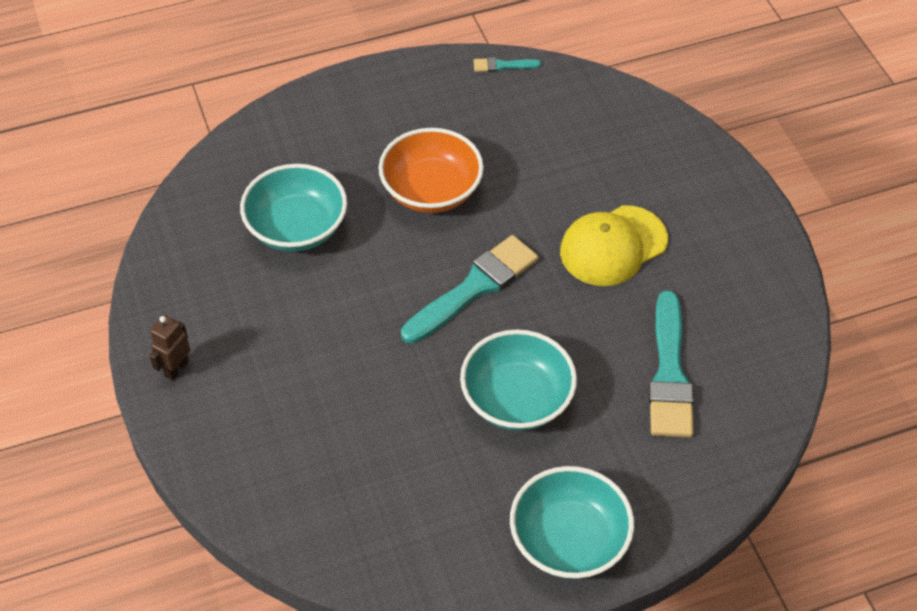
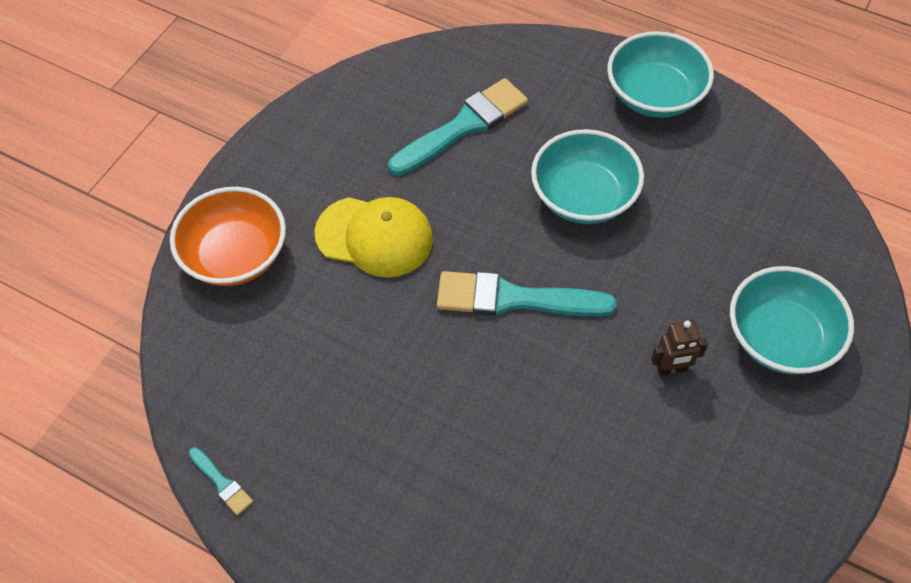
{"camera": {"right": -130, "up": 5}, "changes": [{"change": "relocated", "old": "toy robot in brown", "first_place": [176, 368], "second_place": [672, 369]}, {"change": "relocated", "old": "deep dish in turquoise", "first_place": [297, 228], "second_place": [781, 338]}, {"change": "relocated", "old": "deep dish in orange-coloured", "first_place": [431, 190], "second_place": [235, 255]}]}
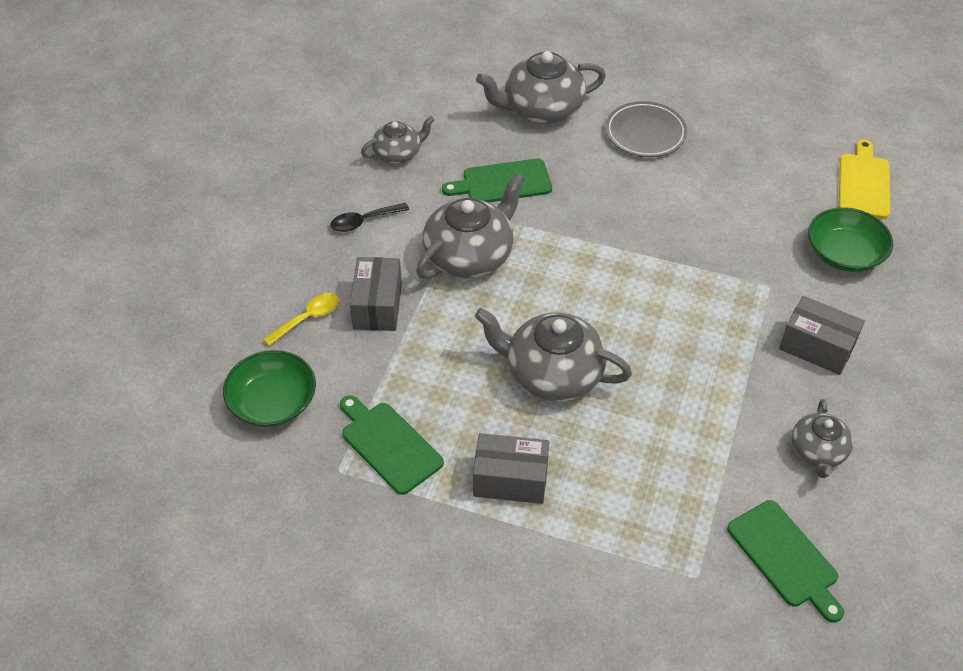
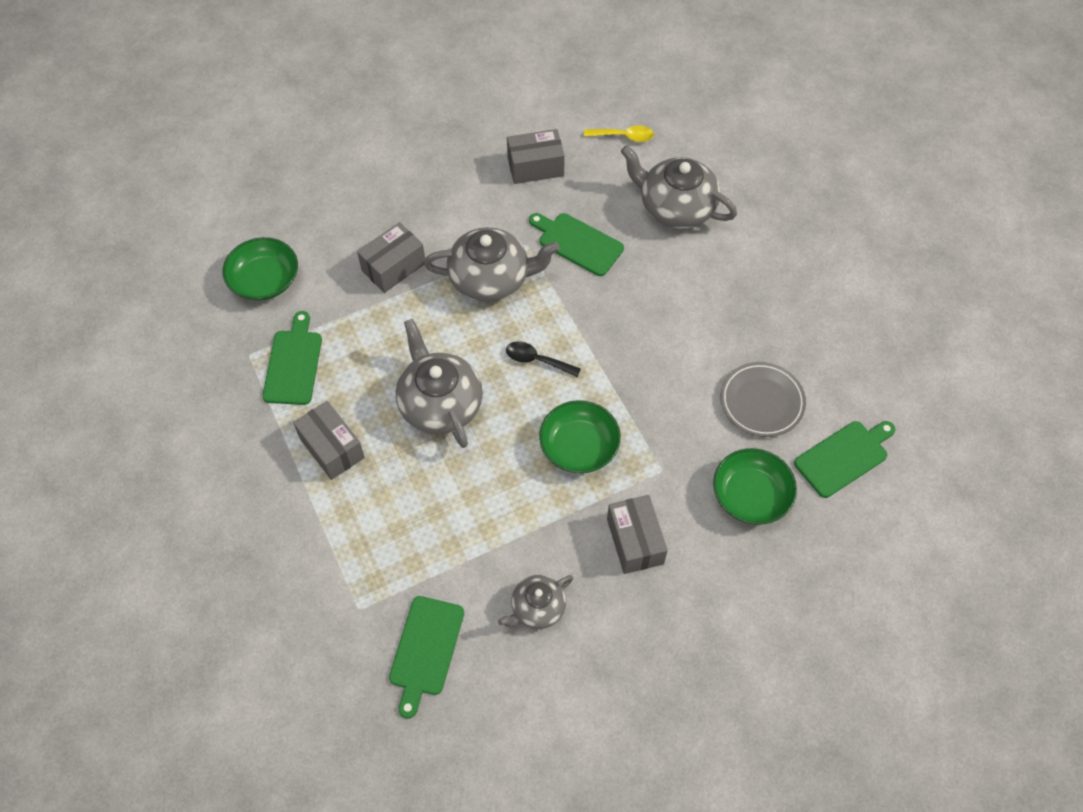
{"camera": {"right": 45, "up": 10}, "changes": [{"change": "relocated", "old": "teaspoon in yellow", "first_place": [308, 318], "second_place": [624, 136]}, {"change": "relocated", "old": "teaspoon in jet-black", "first_place": [364, 221], "second_place": [537, 360]}, {"change": "exchanged", "old": "teapot in ash-grey", "new": "parcel in ash-grey", "first_place": [398, 154], "second_place": [535, 167]}, {"change": "relocated", "old": "plate in ash-grey", "first_place": [645, 133], "second_place": [762, 402]}, {"change": "colour", "old": "bread board in yellow", "new": "bread board in emerald", "first_place": [863, 183], "second_place": [844, 457]}, {"change": "appeared", "new": "deep dish in emerald", "second_place": [579, 446]}]}
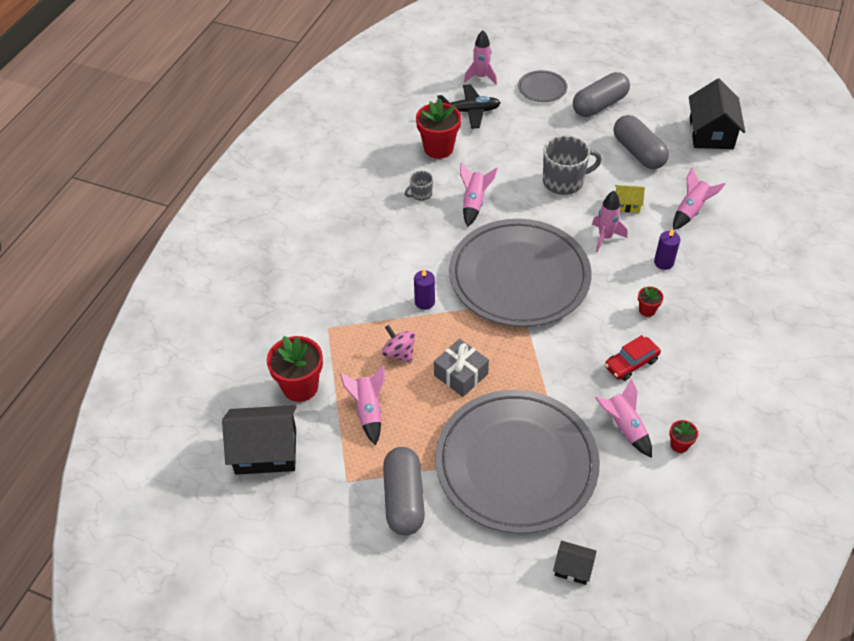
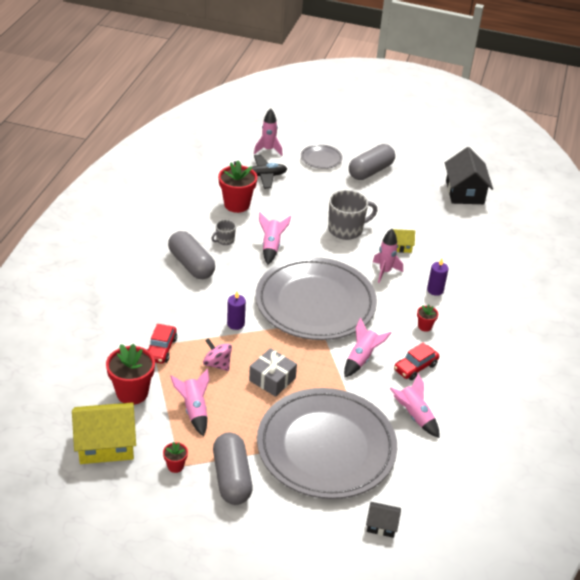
{"camera": {"right": -10, "up": -10}, "changes": [{"change": "colour", "old": "cottage in jet-black", "new": "cottage in yellow", "first_place": [266, 451], "second_place": [106, 444]}, {"change": "relocated", "old": "capsule in ash-grey", "first_place": [638, 152], "second_place": [191, 265]}, {"change": "relocated", "old": "plant pot in red", "first_place": [679, 445], "second_place": [175, 466]}, {"change": "relocated", "old": "spaceship in rose-pink", "first_place": [691, 211], "second_place": [361, 358]}, {"change": "appeared", "new": "toy car in red", "second_place": [161, 349]}]}
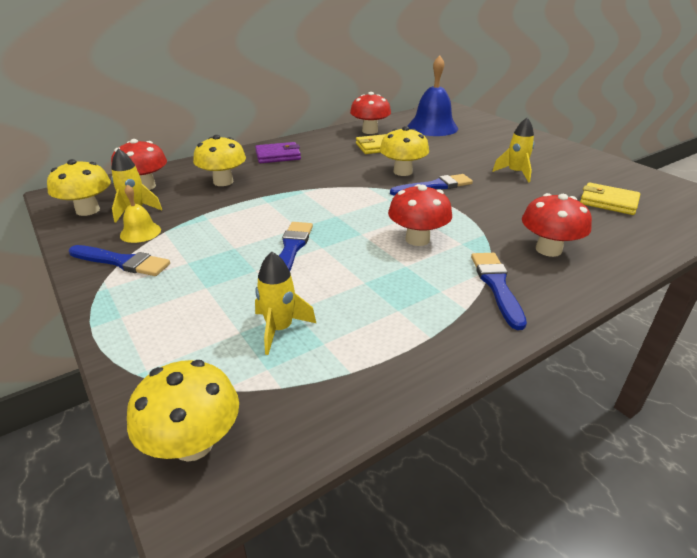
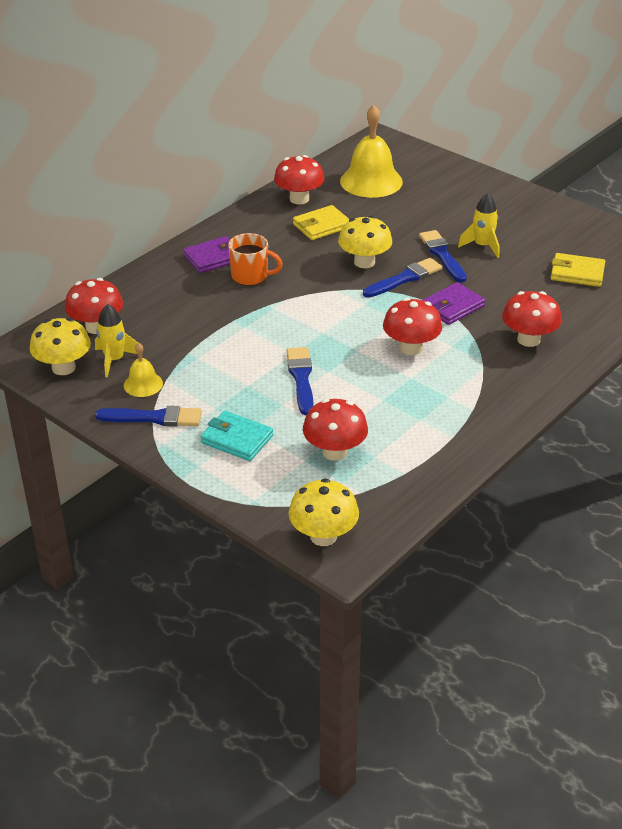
{"camera": {"right": -15, "up": 5}, "changes": [{"change": "missing", "old": "fungus in yellow", "first_place": [223, 182]}, {"change": "exchanged", "old": "spaceship in yellow", "new": "fungus in red", "first_place": [280, 329], "second_place": [335, 452]}, {"change": "colour", "old": "hand bell in royal blue", "new": "hand bell in yellow", "first_place": [432, 127], "second_place": [371, 181]}, {"change": "relocated", "old": "brush in royal blue", "first_place": [497, 286], "second_place": [442, 255]}, {"change": "appeared", "new": "wallet in turquoise", "second_place": [237, 439]}, {"change": "appeared", "new": "mug in orange-coloured", "second_place": [251, 276]}, {"change": "appeared", "new": "wallet in purple", "second_place": [452, 307]}]}
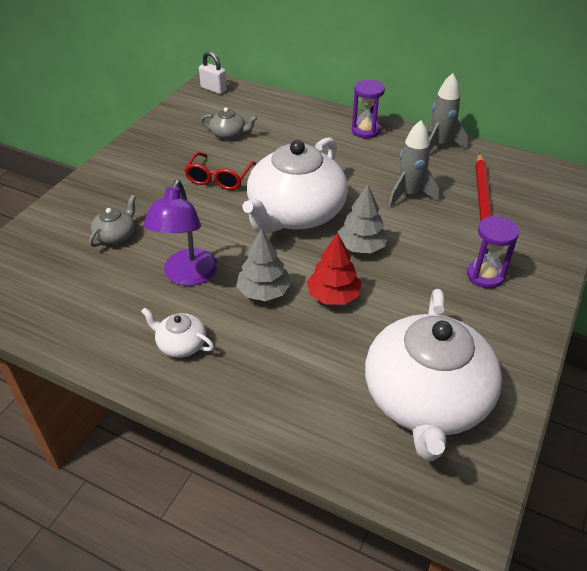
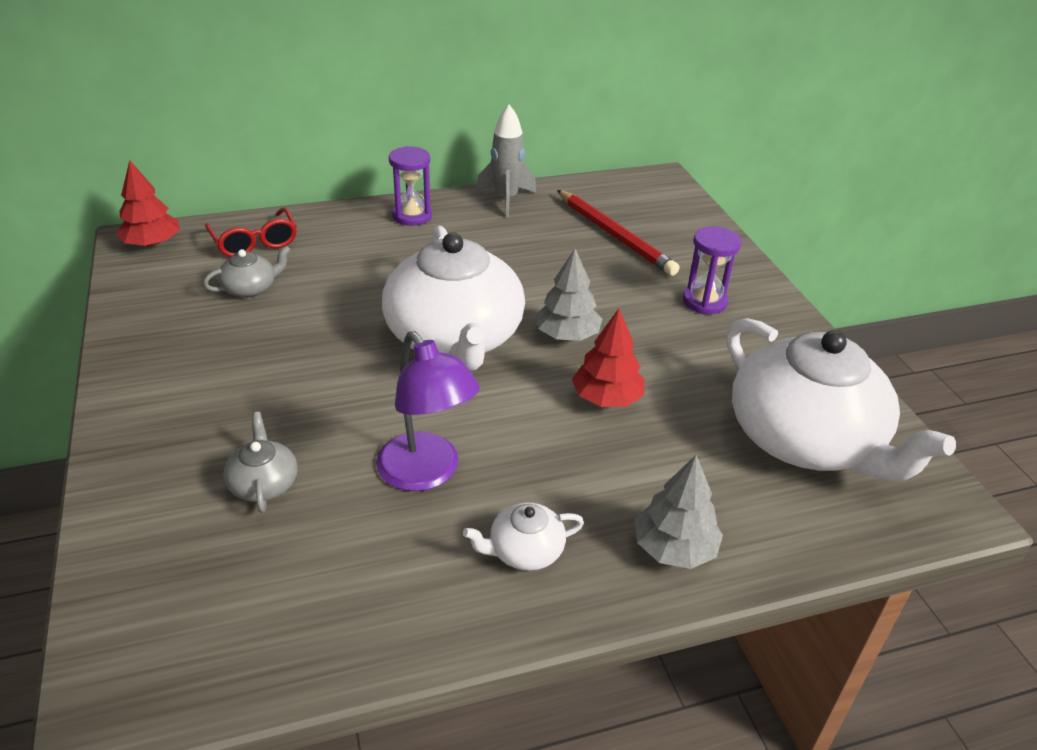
{"camera": {"right": -45, "up": -5}, "changes": [{"change": "relocated", "old": "eyeglasses in red", "first_place": [219, 178], "second_place": [255, 242]}, {"change": "exchanged", "old": "lock in pure white", "new": "fir tree in red", "first_place": [214, 89], "second_place": [152, 244]}, {"change": "relocated", "old": "fir tree in ash-grey", "first_place": [264, 291], "second_place": [674, 548]}, {"change": "missing", "old": "spaceship in ash-grey", "first_place": [409, 195]}]}
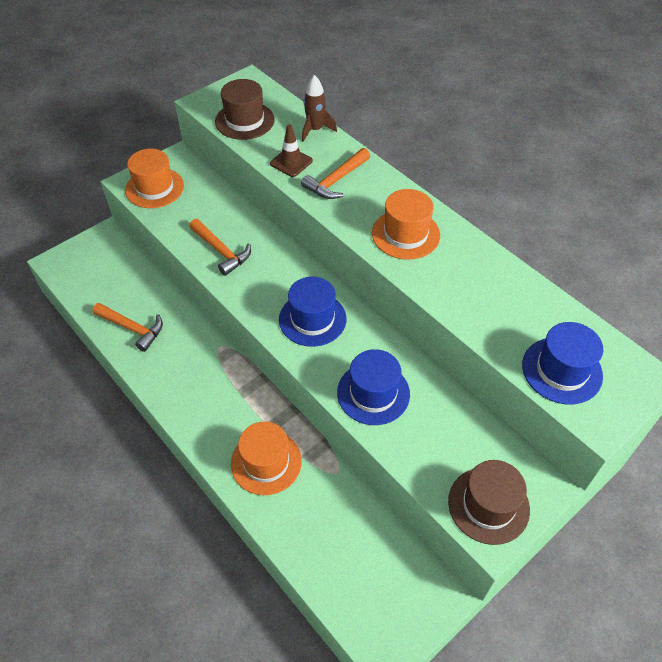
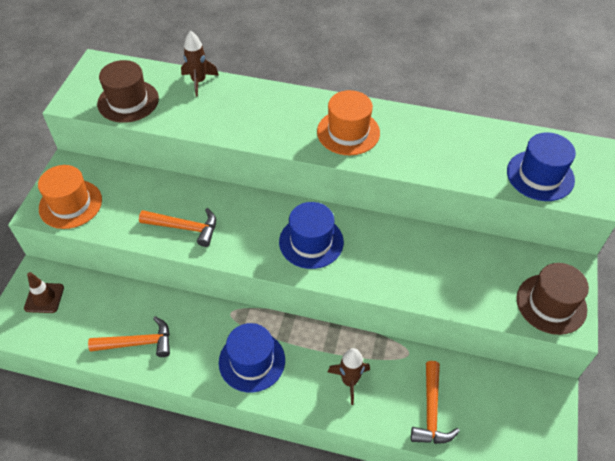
{"camera": {"right": -35, "up": 0}, "changes": [{"change": "exchanged", "old": "hat in orange-coloured", "new": "spaceship in brown", "first_place": [266, 462], "second_place": [349, 381]}, {"change": "relocated", "old": "traffic cone in brown", "first_place": [291, 162], "second_place": [44, 298]}, {"change": "relocated", "old": "claw hammer in orange-coloured", "first_place": [336, 181], "second_place": [431, 412]}, {"change": "relocated", "old": "hat in royal blue", "first_place": [373, 393], "second_place": [252, 361]}]}
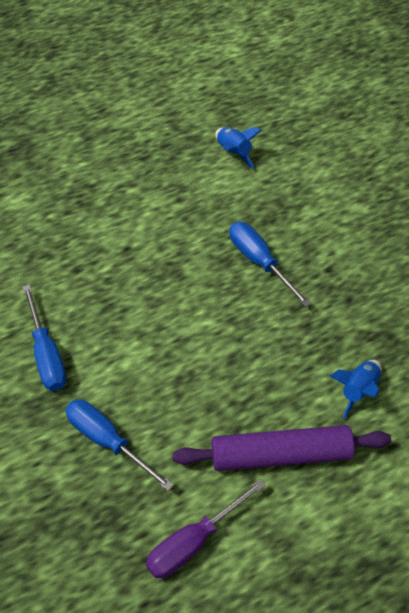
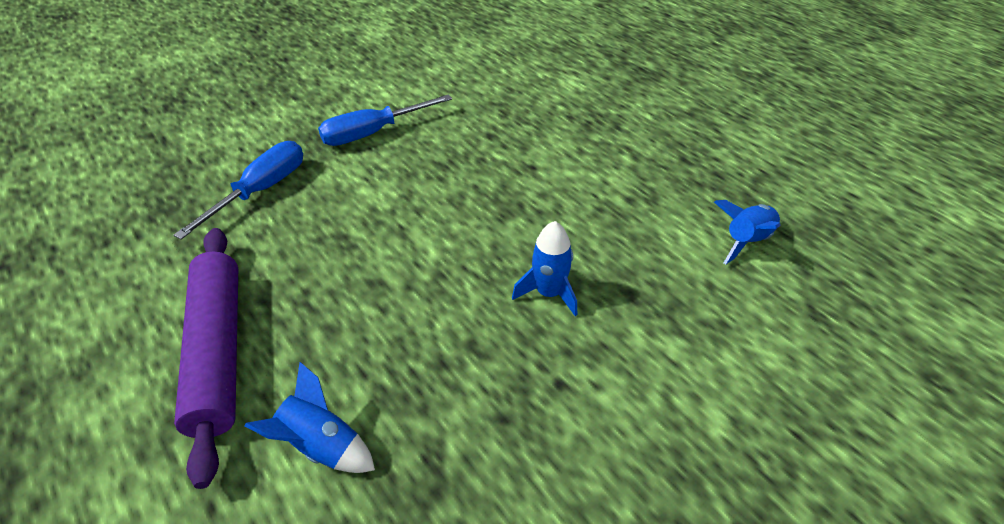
{"camera": {"right": 80, "up": -10}, "changes": [{"change": "missing", "old": "flat screwdriver in purple", "first_place": [193, 542]}, {"change": "exchanged", "old": "flat screwdriver in royal blue", "new": "spaceship in royal blue", "first_place": [259, 262], "second_place": [549, 293]}]}
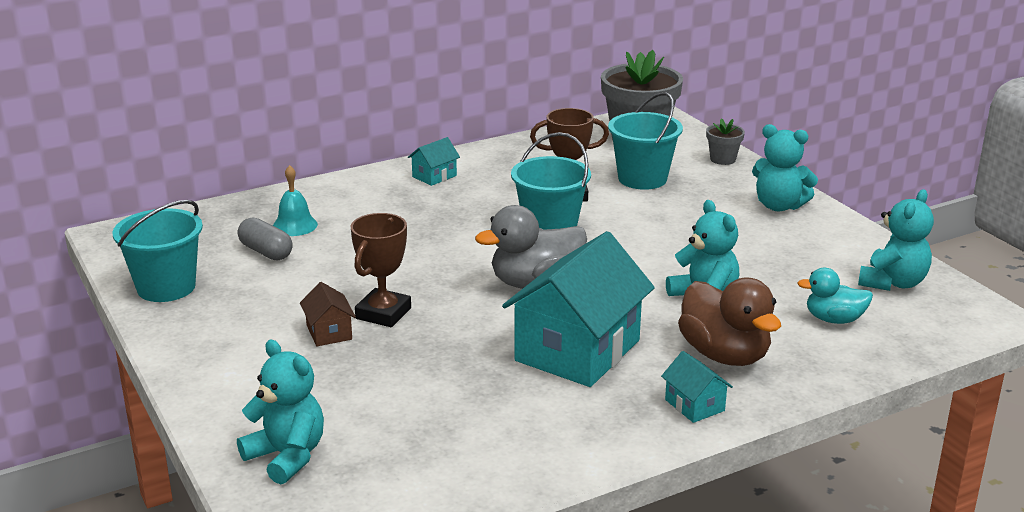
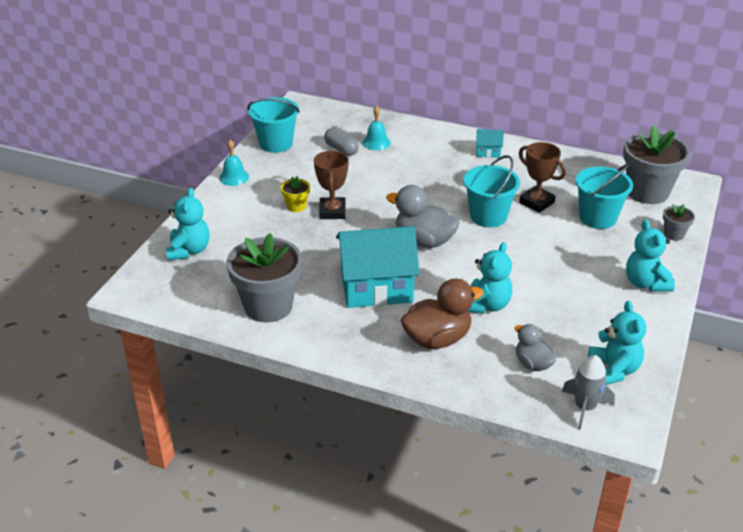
{"camera": {"right": 50, "up": 10}, "changes": [{"change": "spun", "old": "capsule in ash-grey", "first_place": [266, 252], "second_place": [341, 149], "degrees": -45}, {"change": "exchanged", "old": "cottage in brown", "new": "plant pot in yellow", "first_place": [329, 332], "second_place": [296, 206]}, {"change": "spun", "old": "trophy in brown", "first_place": [383, 313], "second_place": [332, 211], "degrees": -75}, {"change": "missing", "old": "cottage in turquoise", "first_place": [694, 405]}, {"change": "spun", "old": "duck in brown", "first_place": [724, 355], "second_place": [437, 339], "degrees": -135}, {"change": "colour", "old": "duck in turquoise", "new": "duck in ash-grey", "first_place": [834, 319], "second_place": [533, 364]}, {"change": "spun", "old": "teddy bear in turquoise", "first_place": [892, 283], "second_place": [613, 370], "degrees": -90}, {"change": "appeared", "new": "hand bell in turquoise", "second_place": [234, 177]}, {"change": "appeared", "new": "plant pot in ash-grey", "second_place": [268, 306]}, {"change": "appeared", "new": "spaceship in ash-grey", "second_place": [585, 408]}]}
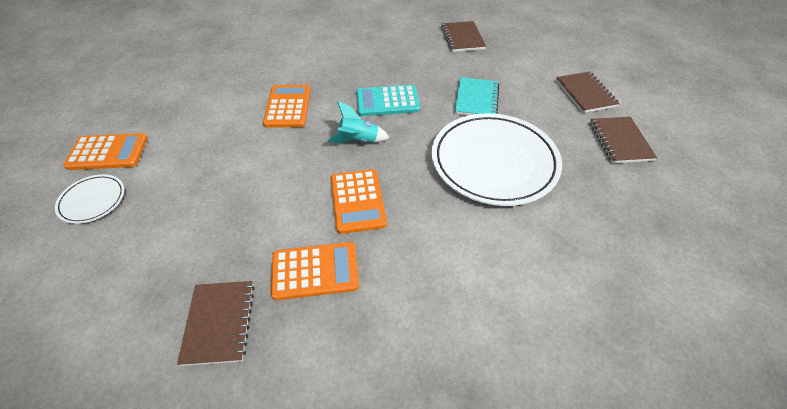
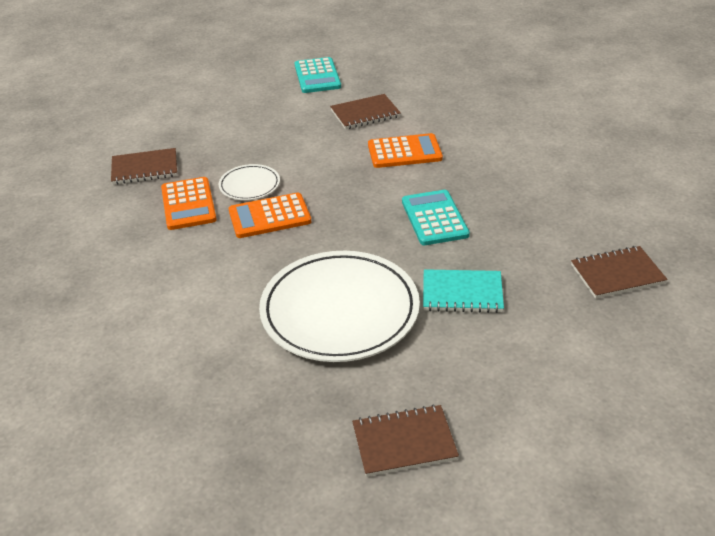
{"camera": {"right": 85, "up": -10}, "changes": [{"change": "relocated", "old": "plate in pure white", "first_place": [92, 201], "second_place": [249, 185]}, {"change": "colour", "old": "calculator in orange-coloured", "new": "calculator in turquoise", "first_place": [107, 152], "second_place": [317, 76]}, {"change": "missing", "old": "spaceship in turquoise", "first_place": [358, 141]}, {"change": "relocated", "old": "notebook in brown", "first_place": [585, 93], "second_place": [365, 114]}]}
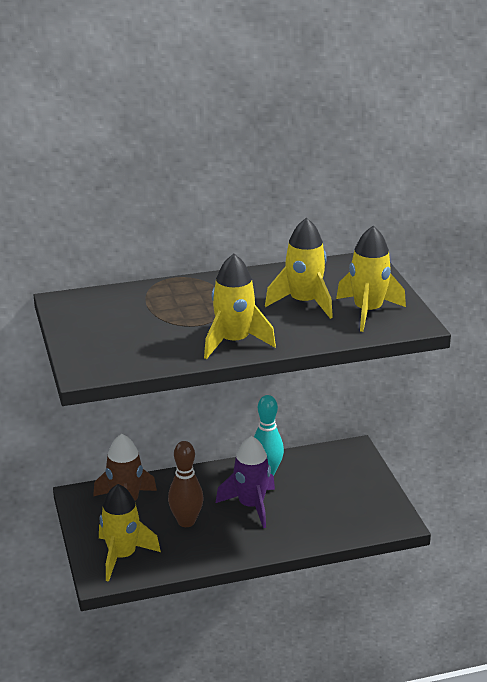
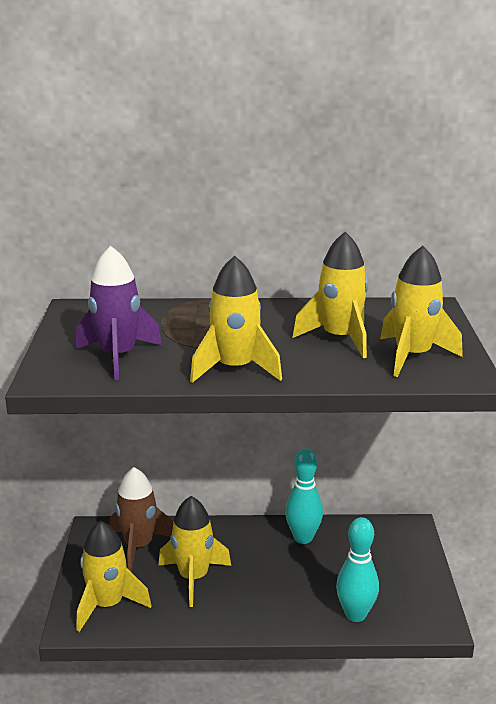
{"camera": {"right": 15, "up": -5}, "changes": [{"change": "exchanged", "old": "tenpin in brown", "new": "spaceship in yellow", "first_place": [186, 521], "second_place": [193, 578]}, {"change": "relocated", "old": "spaceship in purple", "first_place": [251, 506], "second_place": [118, 357]}, {"change": "appeared", "new": "tenpin in turquoise", "second_place": [355, 614]}]}
